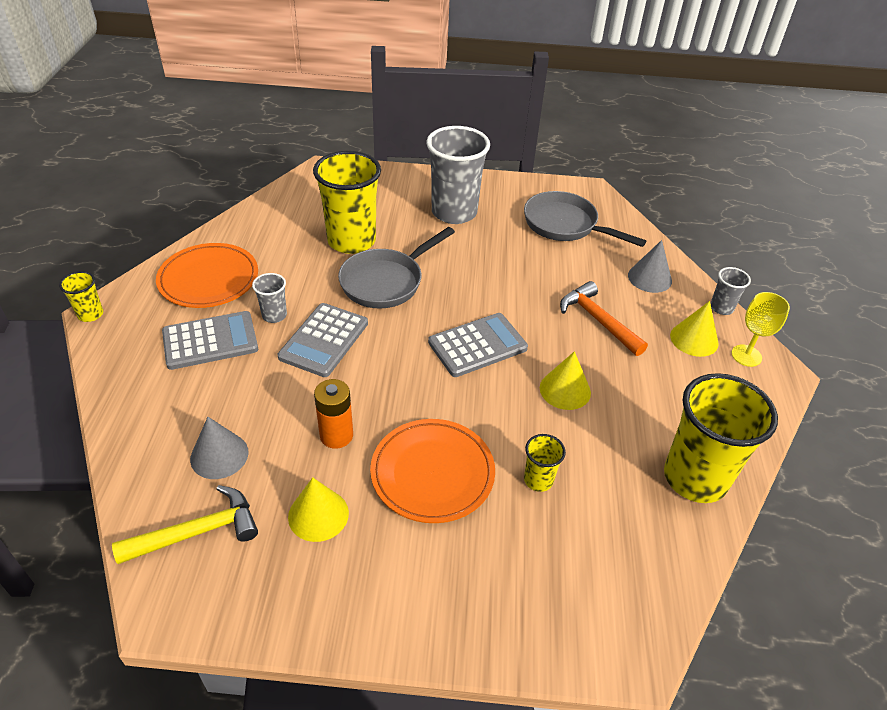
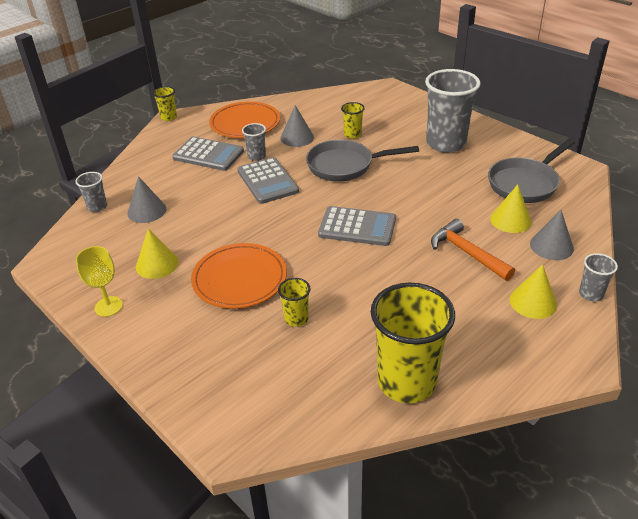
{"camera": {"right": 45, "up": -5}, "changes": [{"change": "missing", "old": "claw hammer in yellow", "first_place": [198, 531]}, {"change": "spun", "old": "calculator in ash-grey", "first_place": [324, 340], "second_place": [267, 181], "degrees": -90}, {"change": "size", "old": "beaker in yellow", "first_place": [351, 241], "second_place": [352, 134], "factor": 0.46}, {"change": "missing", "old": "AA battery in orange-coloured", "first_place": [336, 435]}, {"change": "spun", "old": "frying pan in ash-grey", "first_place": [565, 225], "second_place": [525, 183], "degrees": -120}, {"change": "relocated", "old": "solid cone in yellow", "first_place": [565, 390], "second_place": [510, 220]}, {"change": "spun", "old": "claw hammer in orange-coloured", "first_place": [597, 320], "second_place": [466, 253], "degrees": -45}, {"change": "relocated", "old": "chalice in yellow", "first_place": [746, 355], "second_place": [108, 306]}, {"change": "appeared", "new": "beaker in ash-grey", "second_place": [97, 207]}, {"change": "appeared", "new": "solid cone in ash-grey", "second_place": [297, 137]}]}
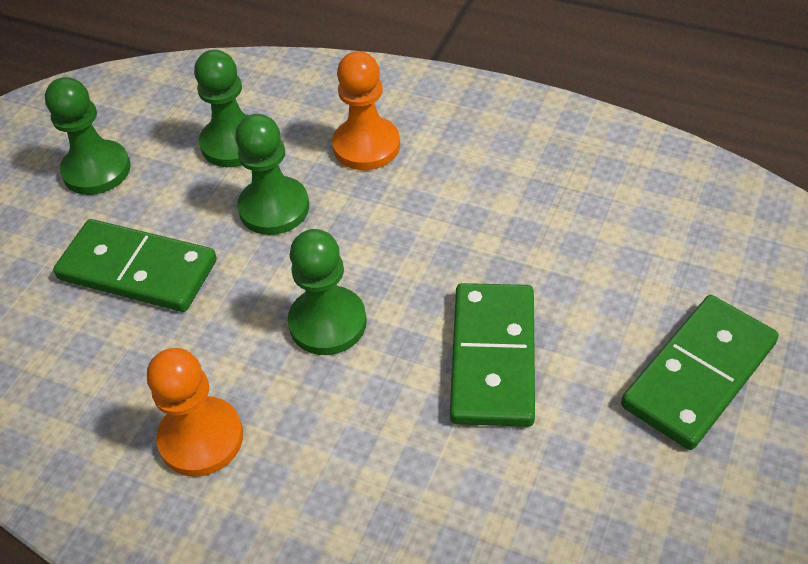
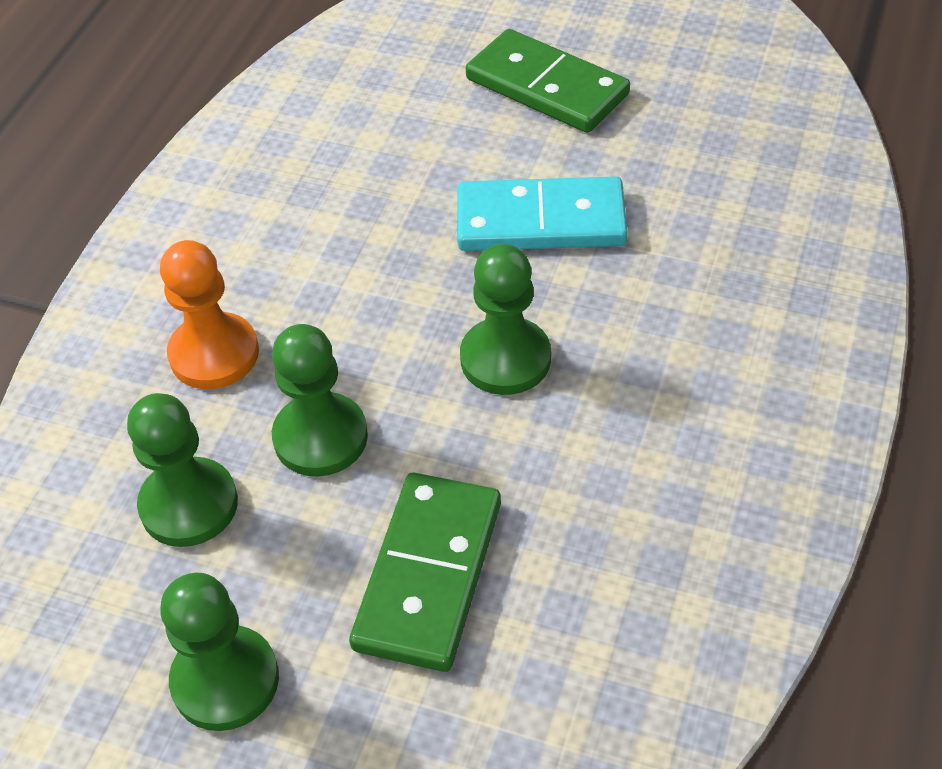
{"camera": {"right": -95, "up": 0}, "changes": [{"change": "missing", "old": "chess pawn in orange-coloured", "first_place": [201, 438]}, {"change": "colour", "old": "domino piece in emerald", "new": "domino piece in turquoise", "first_place": [493, 357], "second_place": [541, 221]}]}
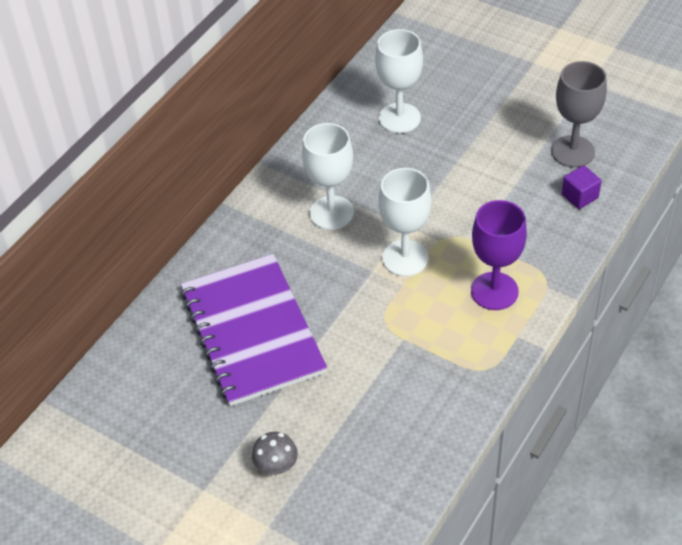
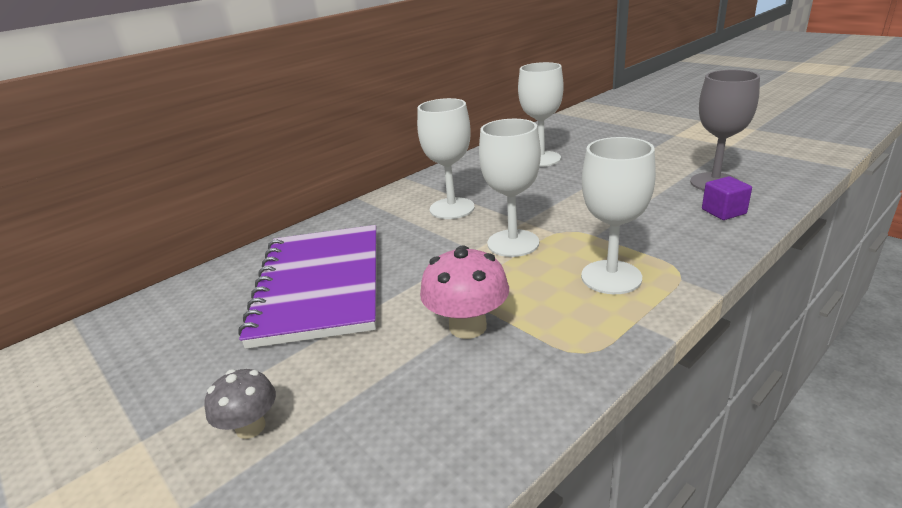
{"camera": {"right": 15, "up": -20}, "changes": [{"change": "colour", "old": "chalice in purple", "new": "chalice in pure white", "first_place": [494, 291], "second_place": [611, 277]}, {"change": "appeared", "new": "fungus in rose-pink", "second_place": [468, 326]}]}
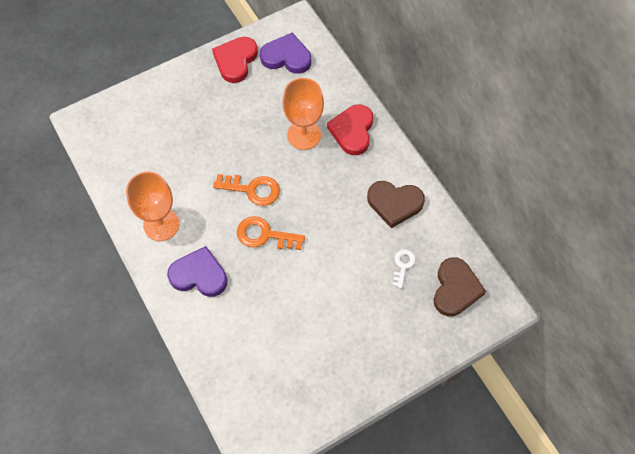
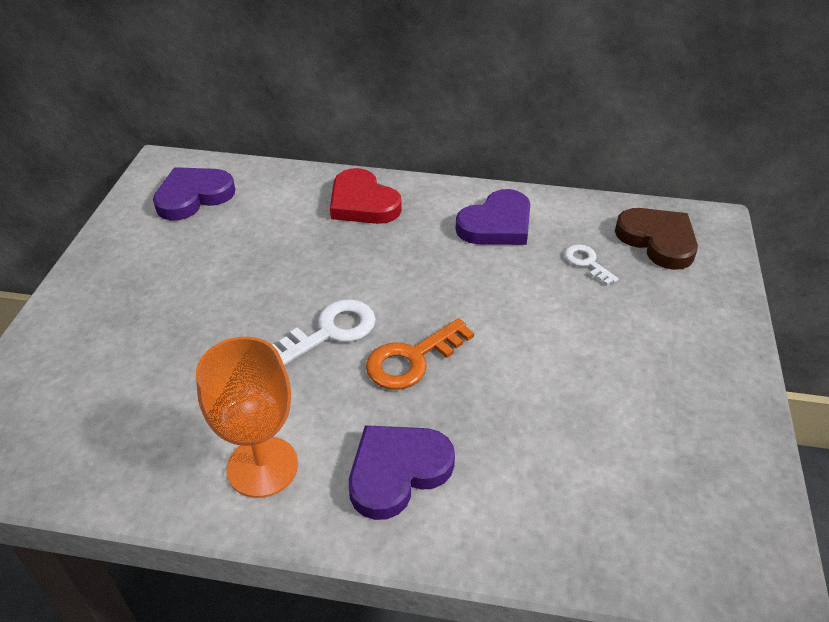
{"camera": {"right": -50, "up": -20}, "changes": [{"change": "missing", "old": "heart shape in red", "first_place": [235, 61]}, {"change": "colour", "old": "key in orange-coloured", "new": "key in pure white", "first_place": [252, 190], "second_place": [331, 331]}, {"change": "missing", "old": "chalice in orange-coloured", "first_place": [304, 135]}, {"change": "colour", "old": "heart shape in brown", "new": "heart shape in purple", "first_place": [394, 203], "second_place": [497, 224]}]}
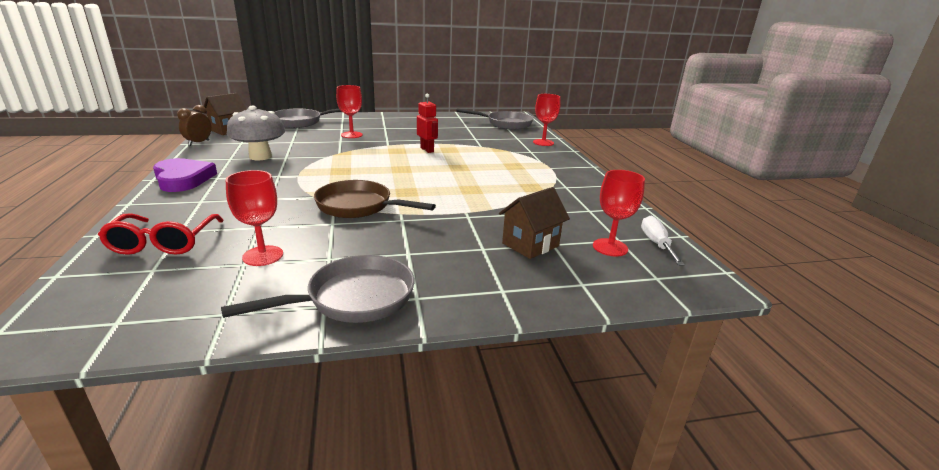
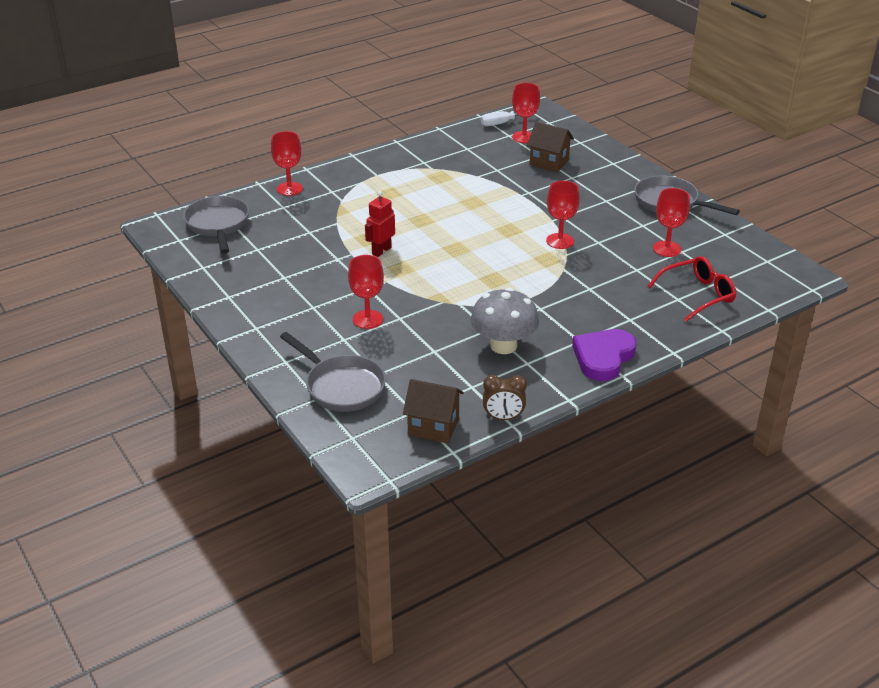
{"camera": {"right": -110, "up": 10}, "changes": [{"change": "exchanged", "old": "frying pan in brown", "new": "chalice in red", "first_place": [359, 206], "second_place": [560, 241]}]}
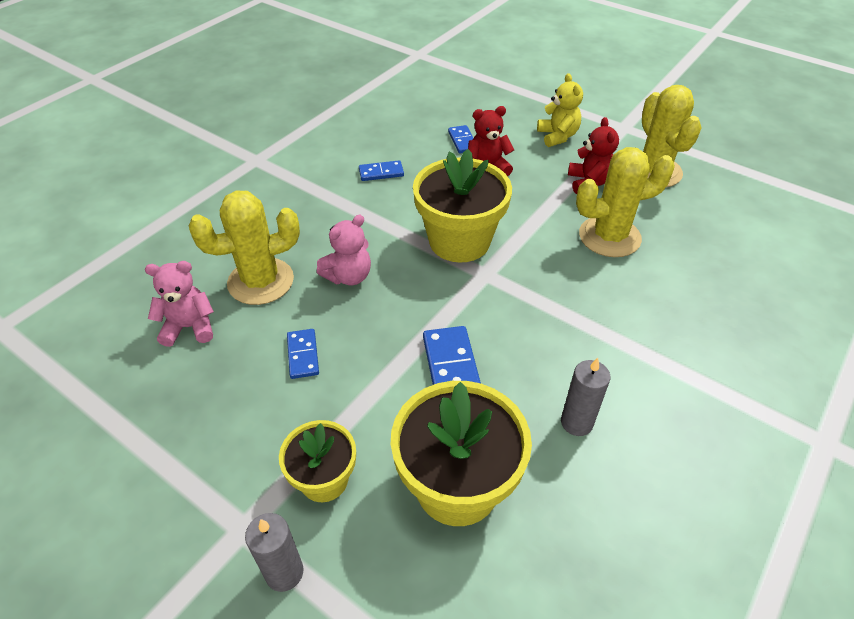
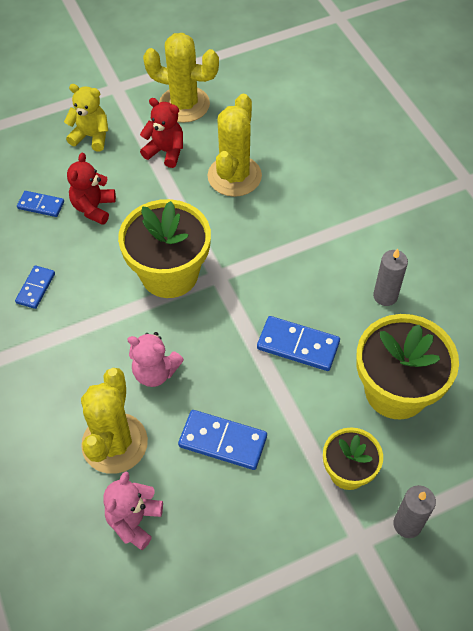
{"camera": {"right": -60, "up": 10}, "changes": [{"change": "size", "old": "domino piece in royal blue", "first_place": [303, 355], "second_place": [222, 441], "factor": 1.59}, {"change": "spun", "old": "teddy bear in rose-pink", "first_place": [348, 276], "second_place": [155, 372], "degrees": 120}]}
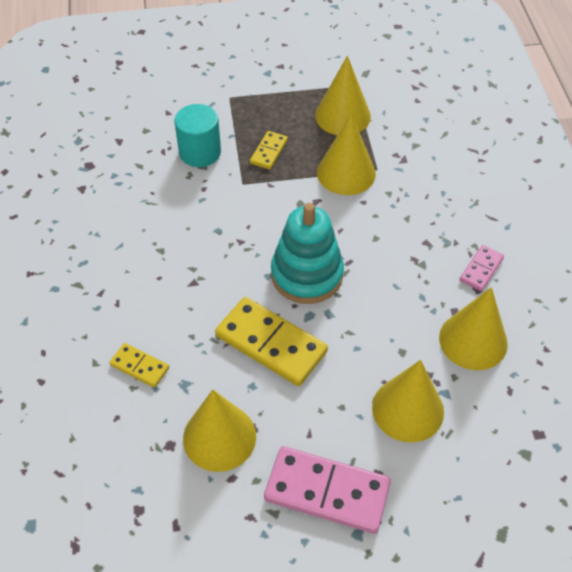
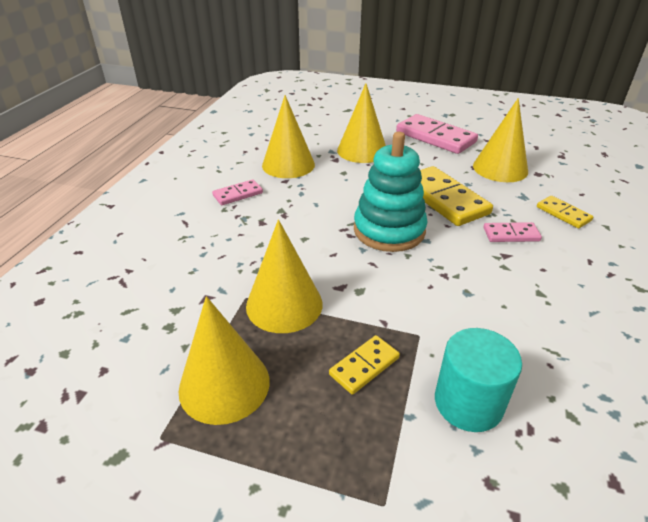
{"camera": {"right": -155, "up": -15}, "changes": [{"change": "appeared", "new": "domino piece in rose-pink", "second_place": [511, 234]}]}
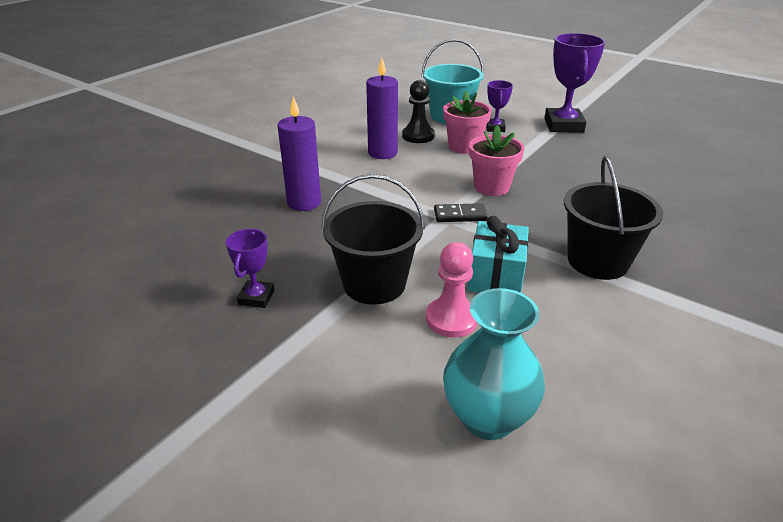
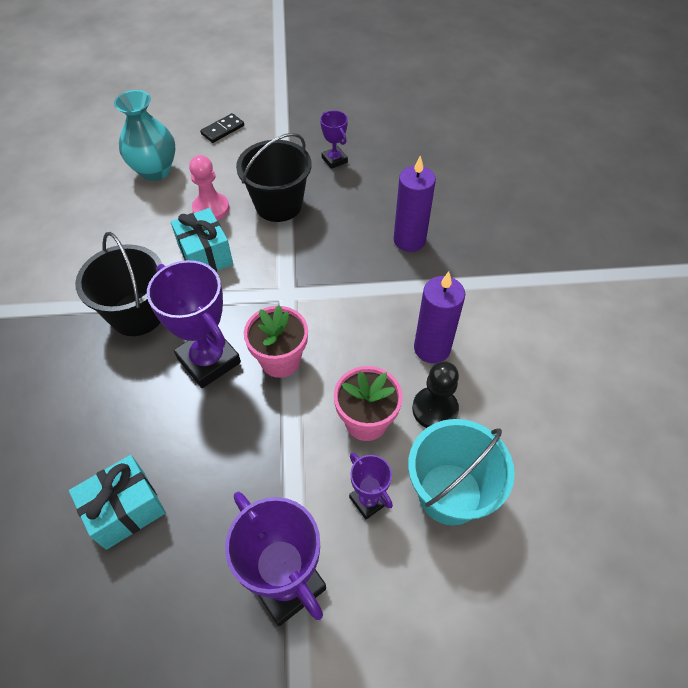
{"camera": {"right": 140, "up": 20}, "changes": [{"change": "relocated", "old": "domino piece in jet-black", "first_place": [460, 215], "second_place": [222, 130]}, {"change": "appeared", "new": "wrapped gift in turquoise", "second_place": [125, 510]}, {"change": "appeared", "new": "trophy in purple", "second_place": [209, 360]}]}
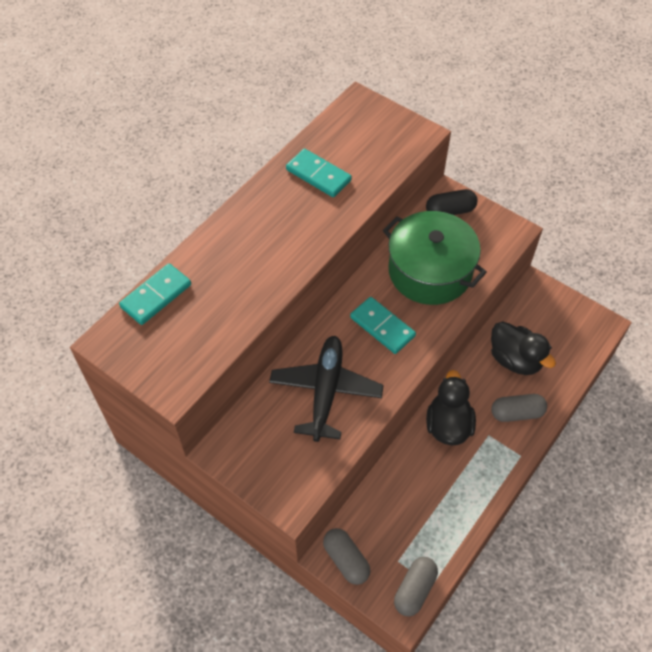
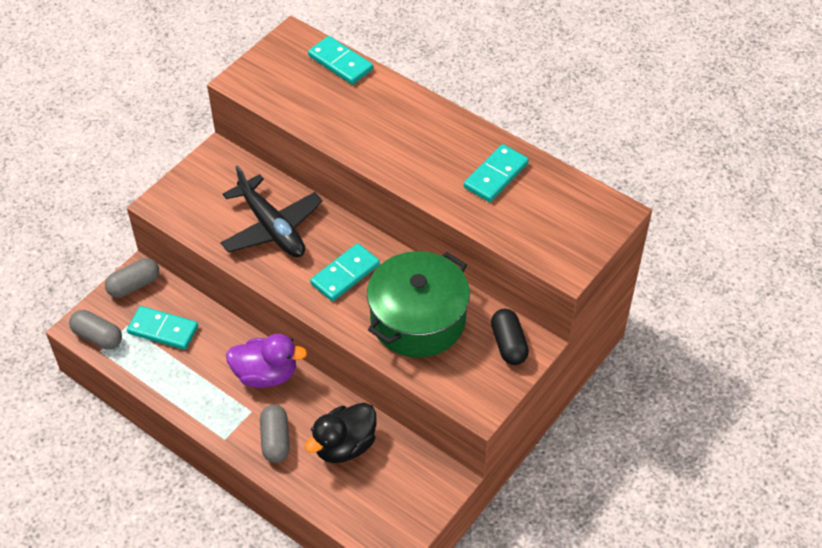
{"camera": {"right": 90, "up": -5}, "changes": [{"change": "spun", "old": "aeroplane in jet-black", "first_place": [326, 391], "second_place": [272, 228], "degrees": 45}, {"change": "colour", "old": "duck in jet-black", "new": "duck in purple", "first_place": [448, 425], "second_place": [266, 374]}, {"change": "appeared", "new": "domino piece in turquoise", "second_place": [163, 330]}]}
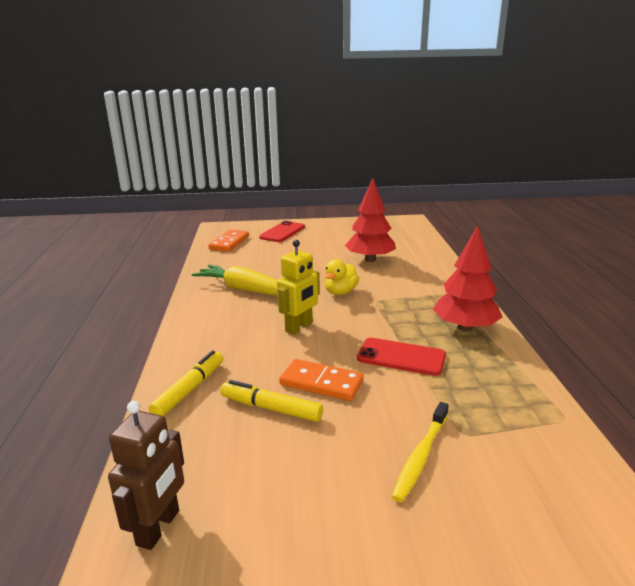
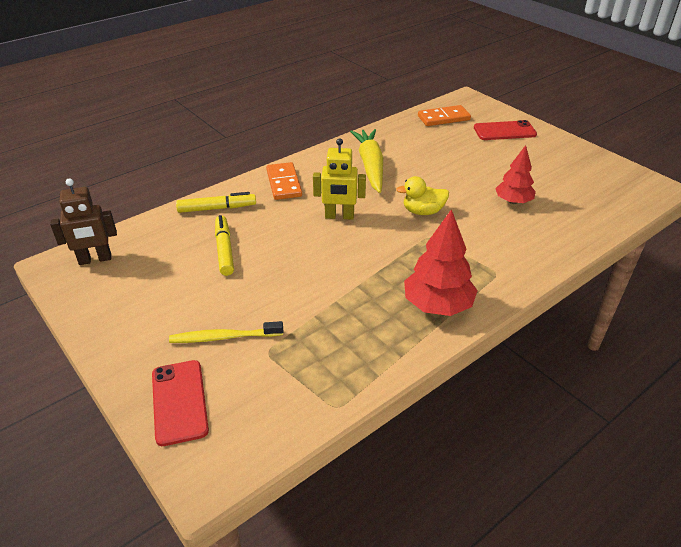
{"camera": {"right": 55, "up": 15}, "changes": [{"change": "relocated", "old": "domino piece in orange-coloured", "first_place": [321, 383], "second_place": [284, 183]}, {"change": "size", "old": "fir tree in red", "first_place": [370, 259], "second_place": [513, 201], "factor": 0.67}, {"change": "relocated", "old": "smartphone in red", "first_place": [401, 357], "second_place": [179, 401]}]}
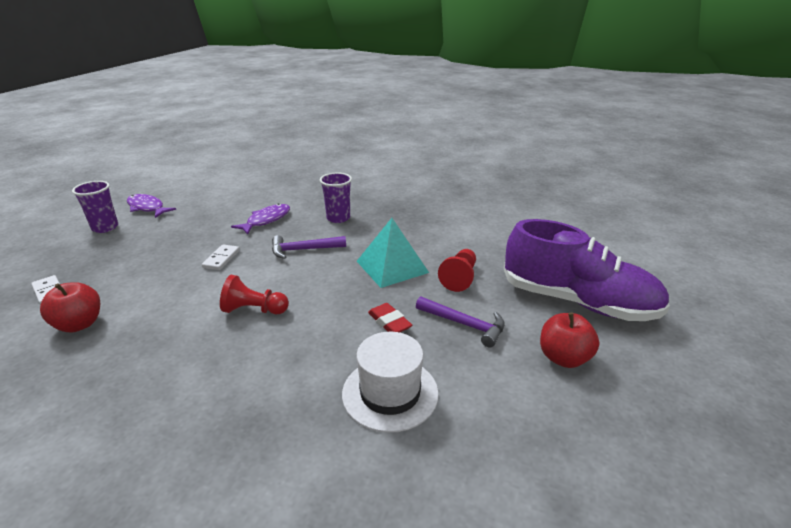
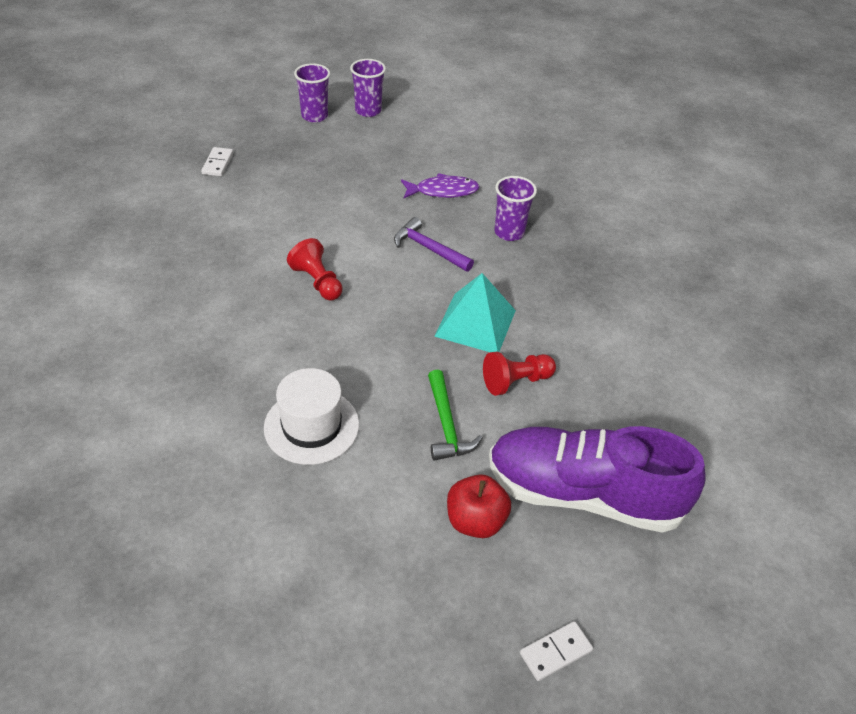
{"camera": {"right": 45, "up": 15}, "changes": [{"change": "missing", "old": "apple in red", "first_place": [79, 324]}, {"change": "exchanged", "old": "fish figure in purple", "new": "beaker in purple", "first_place": [147, 208], "second_place": [368, 111]}, {"change": "relocated", "old": "domino piece in pure white", "first_place": [221, 259], "second_place": [555, 652]}, {"change": "missing", "old": "eraser in red", "first_place": [389, 322]}, {"change": "colour", "old": "claw hammer in purple", "new": "claw hammer in emerald", "first_place": [465, 324], "second_place": [446, 425]}, {"change": "spun", "old": "lace-up shoe in purple", "first_place": [577, 302], "second_place": [583, 494], "degrees": 120}]}
